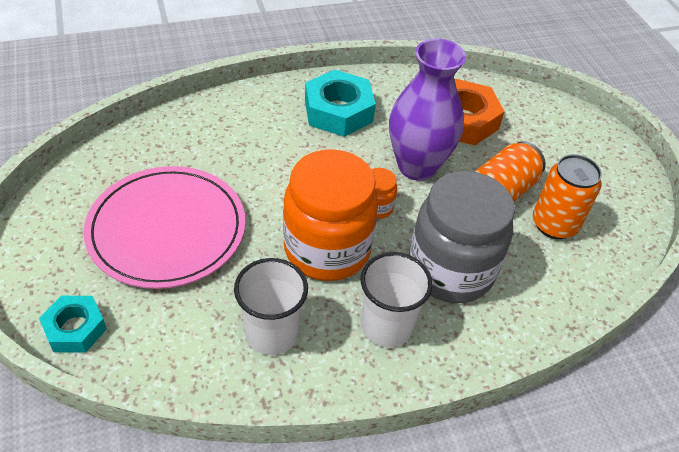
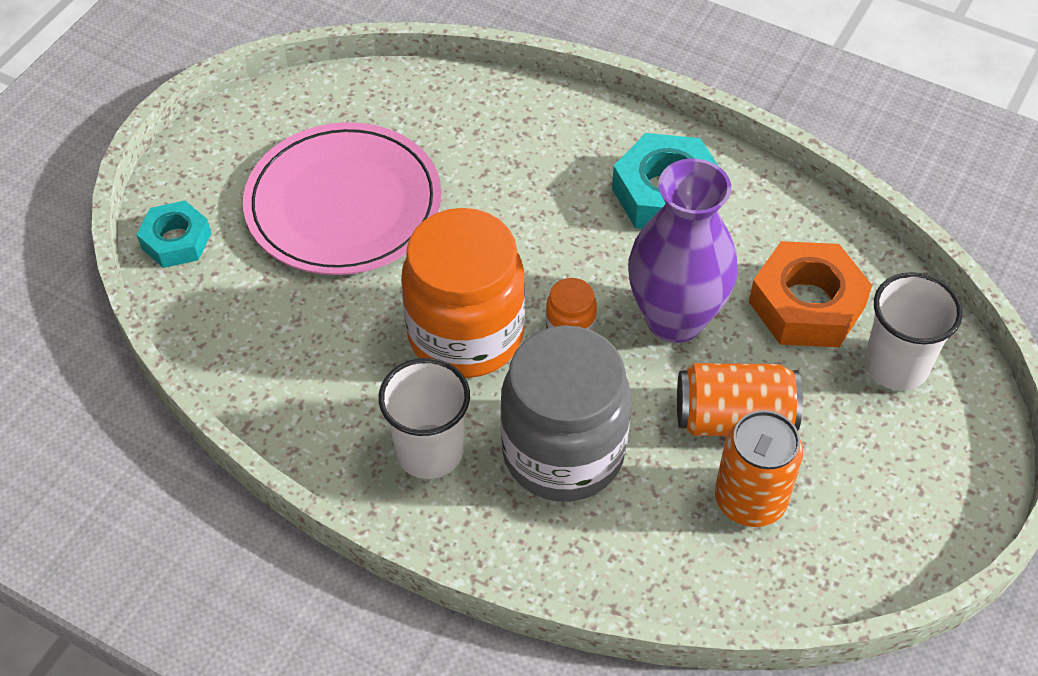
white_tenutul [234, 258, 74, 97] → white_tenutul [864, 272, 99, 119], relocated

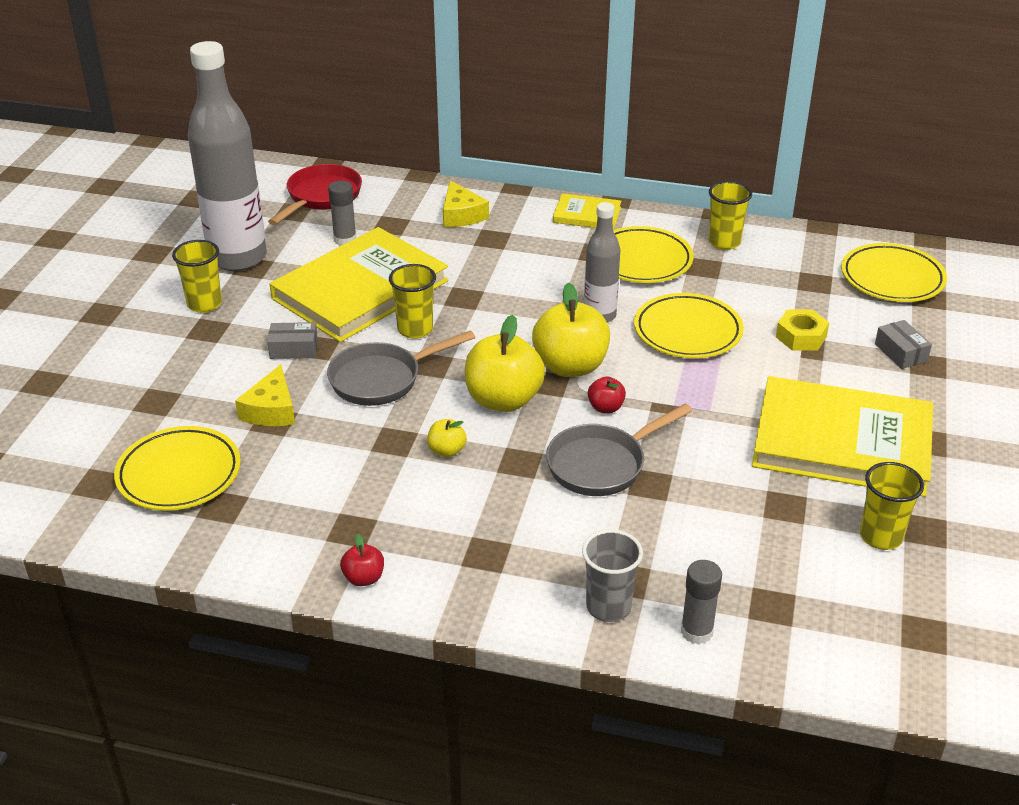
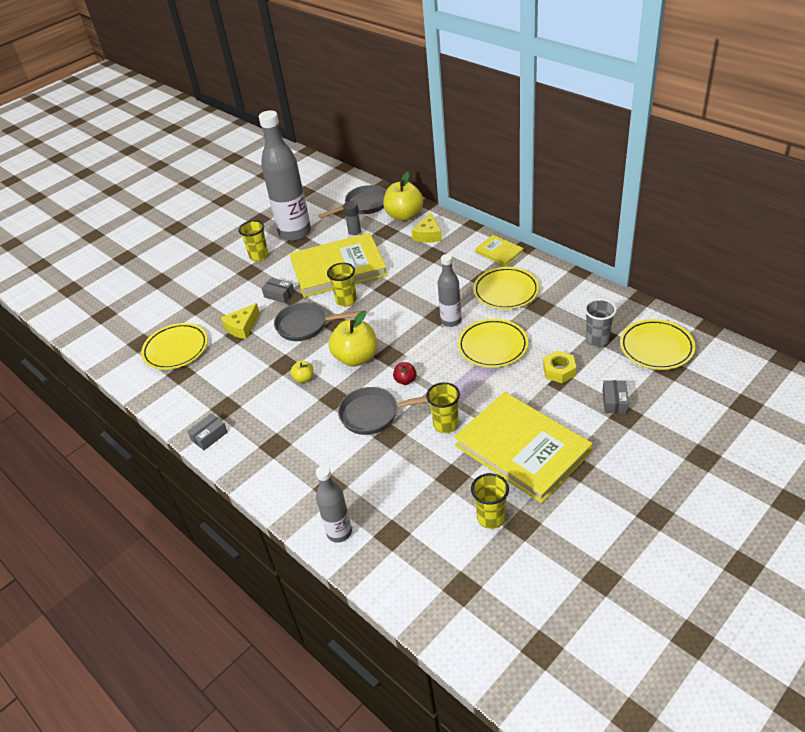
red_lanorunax [268, 164, 94, 61] → grey_lanorunax [318, 185, 69, 33]
yellow_tenutul [709, 181, 43, 69] → yellow_tenutul [426, 382, 34, 51], relocated
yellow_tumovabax [532, 282, 78, 95] → yellow_tumovabax [383, 172, 40, 49], relocated
grey_tenutul [582, 529, 61, 93] → grey_tenutul [585, 299, 32, 48], relocated
red_tumovabax [340, 534, 44, 52] → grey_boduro [187, 413, 41, 37]
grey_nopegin [681, 560, 41, 84] → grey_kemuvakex [316, 465, 36, 78]

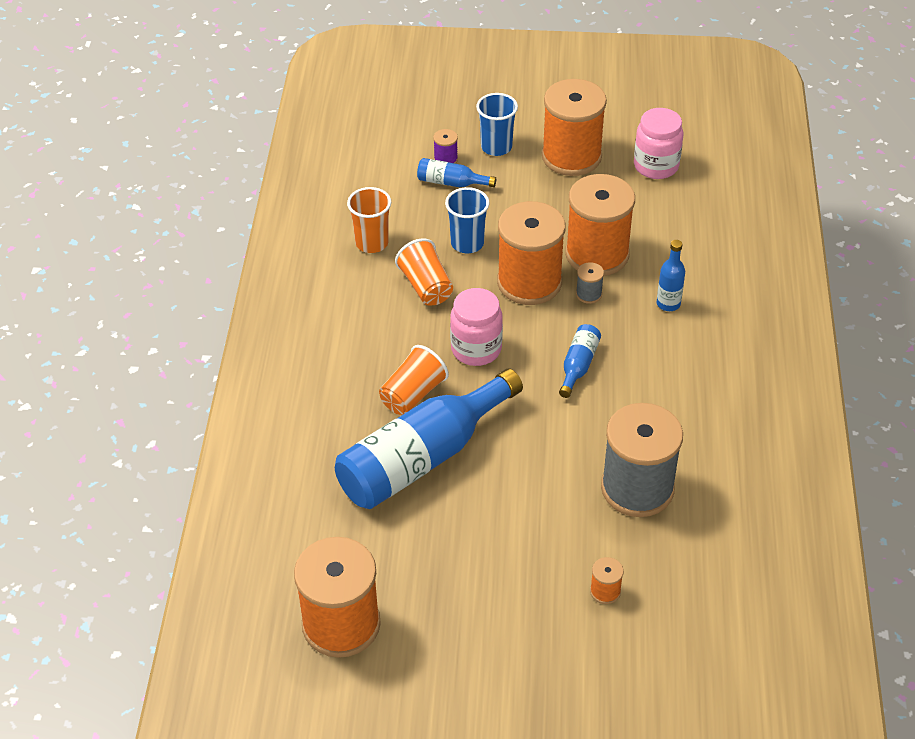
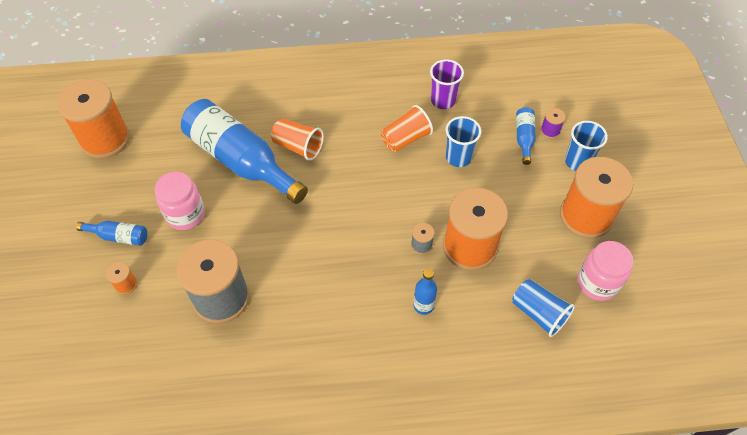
orange_tenutul [347, 187, 44, 66] → purple_tenutul [430, 59, 34, 50]
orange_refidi [497, 201, 69, 104] → -
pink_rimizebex [450, 288, 53, 78] → pink_rimizebex [155, 172, 50, 58], relocated
blue_kemuvakex [559, 324, 42, 74] → blue_kemuvakex [76, 221, 71, 25], relocated
- → blue_tenutul [512, 279, 63, 58]

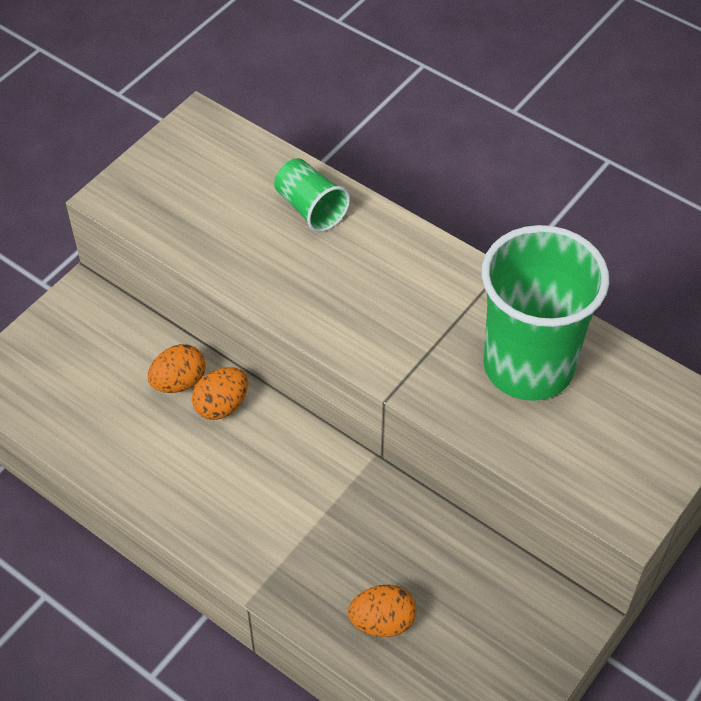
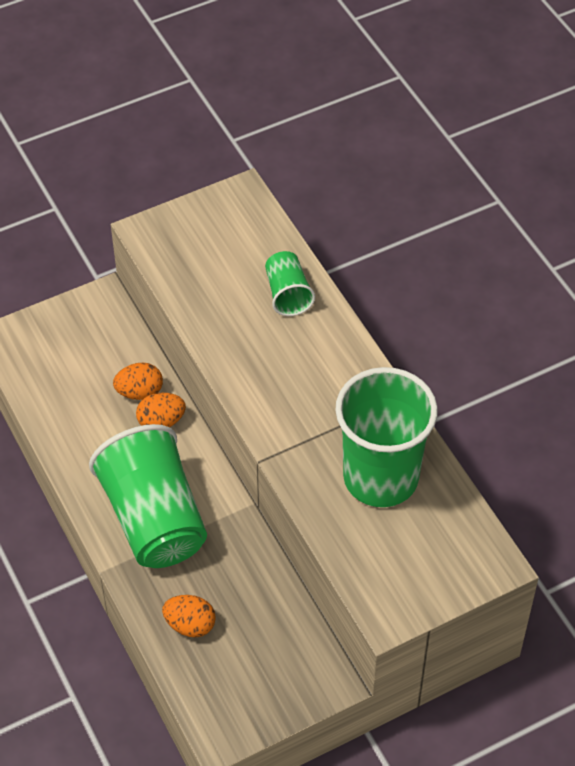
- → green_tenutul [89, 424, 118, 144]

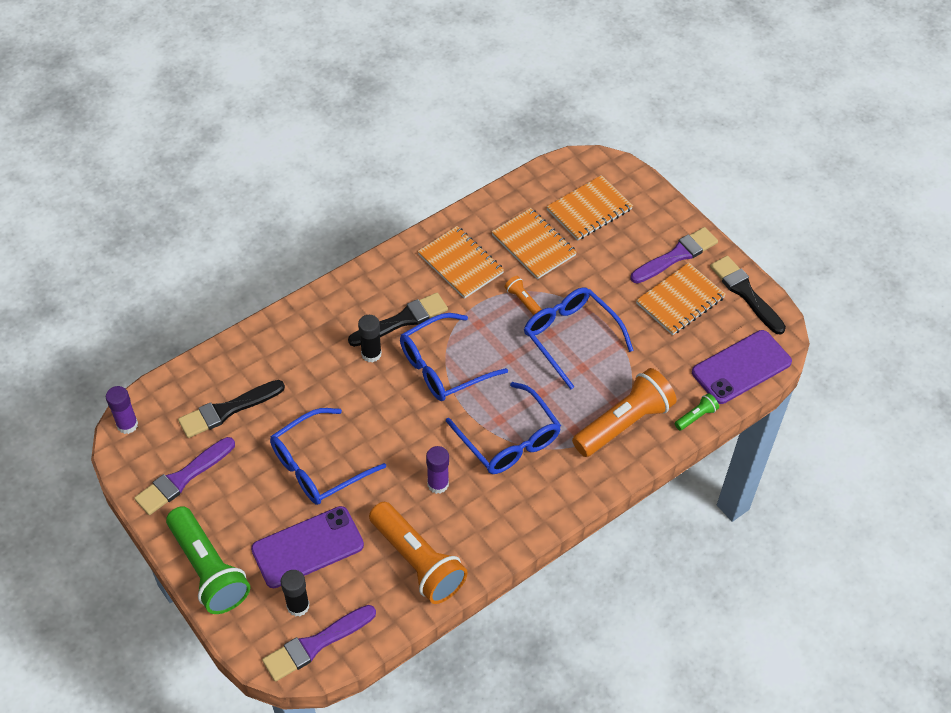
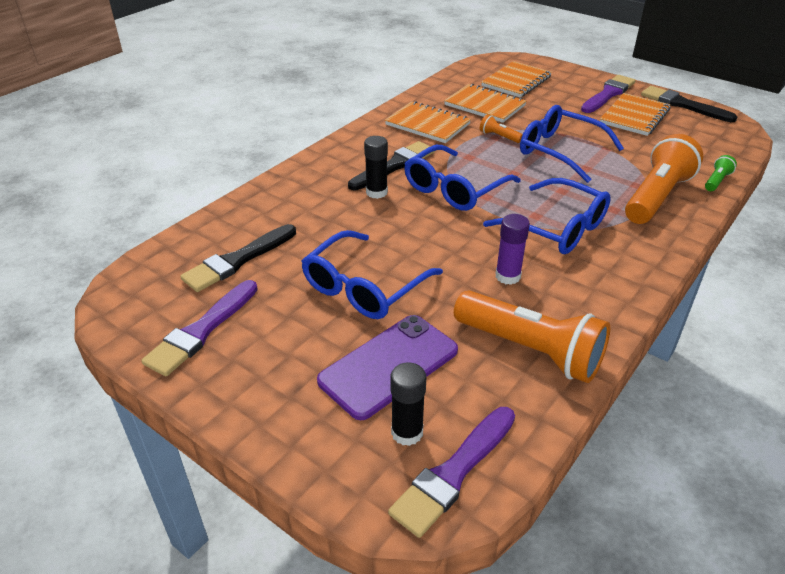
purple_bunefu [692, 330, 100, 74] → -
purple_nopegin [106, 386, 32, 48] → -
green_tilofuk [166, 506, 84, 108] → -

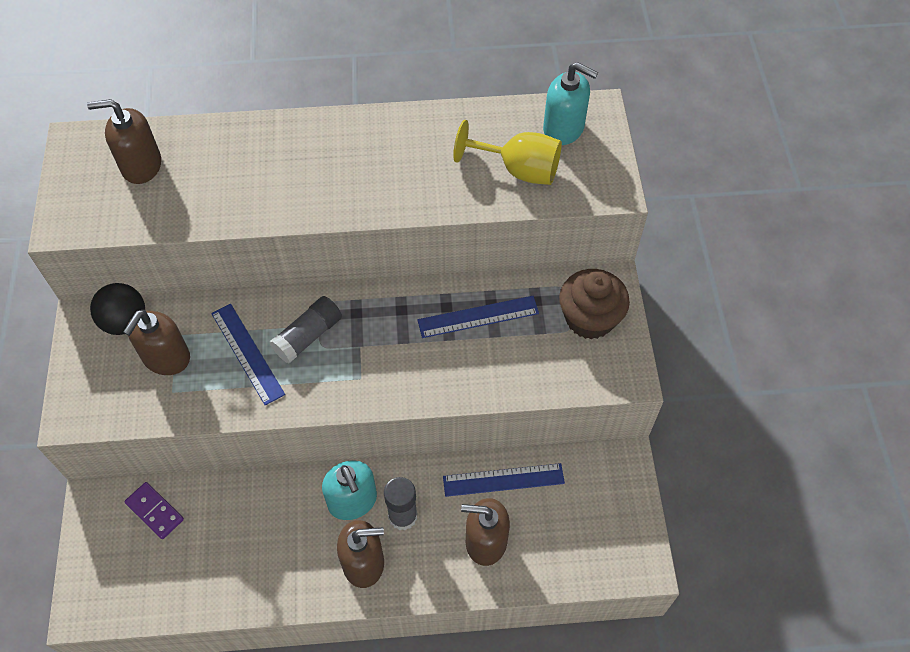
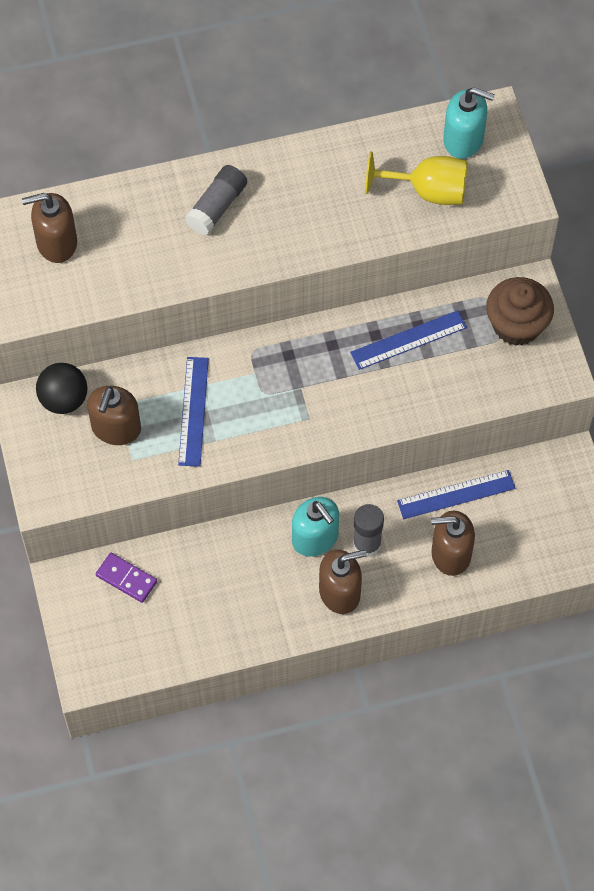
grey_nopegin [270, 296, 72, 68] → grey_nopegin [185, 165, 62, 70], relocated
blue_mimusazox [211, 304, 74, 102] → blue_mimusazox [178, 357, 31, 110], 45 degrees clockwise

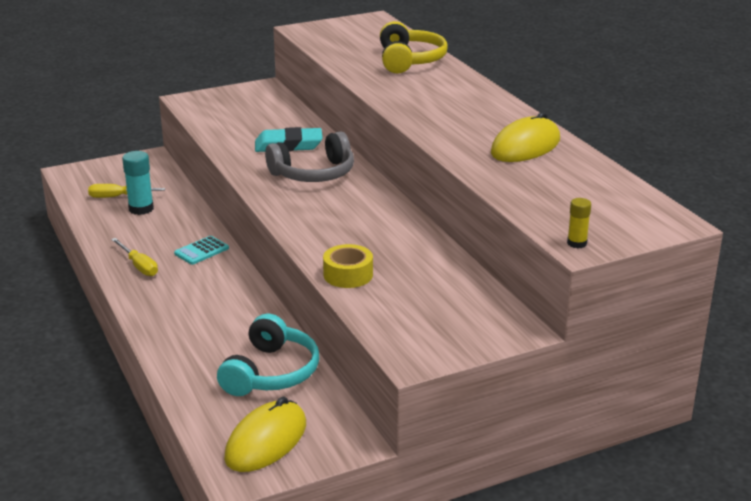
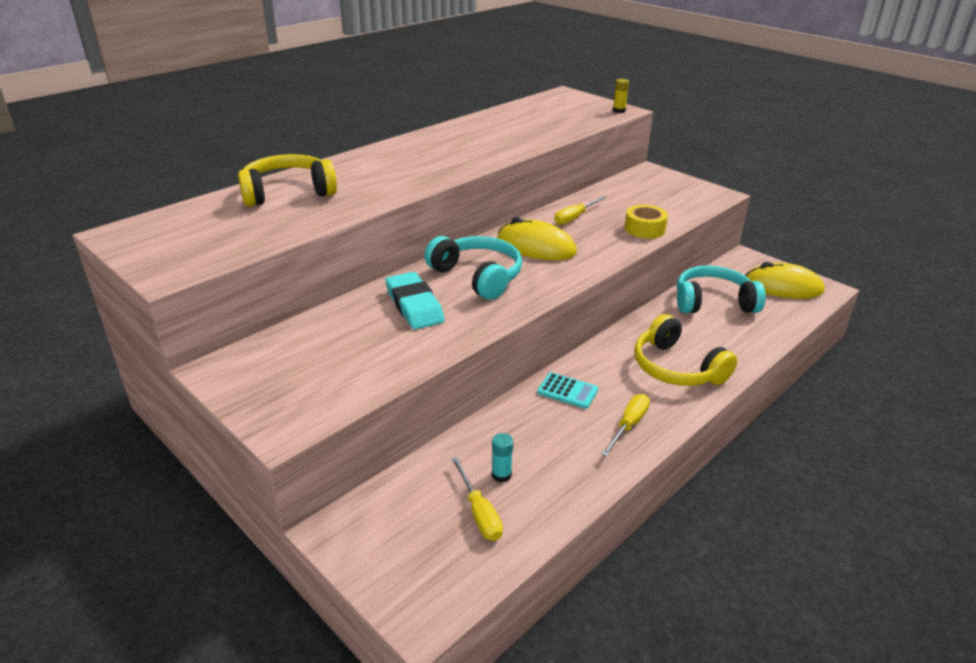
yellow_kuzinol [491, 112, 69, 50] → yellow_kuzinol [497, 217, 80, 43], relocated
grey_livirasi [265, 131, 89, 51] → turquoise_livirasi [425, 236, 97, 64]
turquoise_nopegin [122, 151, 32, 64] → turquoise_nopegin [492, 433, 21, 49], x0.59
- → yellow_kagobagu [554, 196, 53, 29]
- → yellow_livirasi [634, 314, 103, 72]

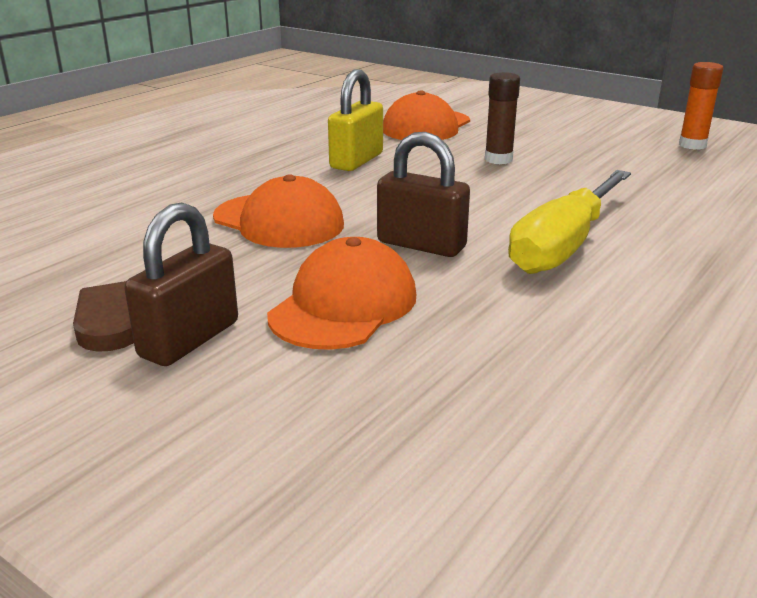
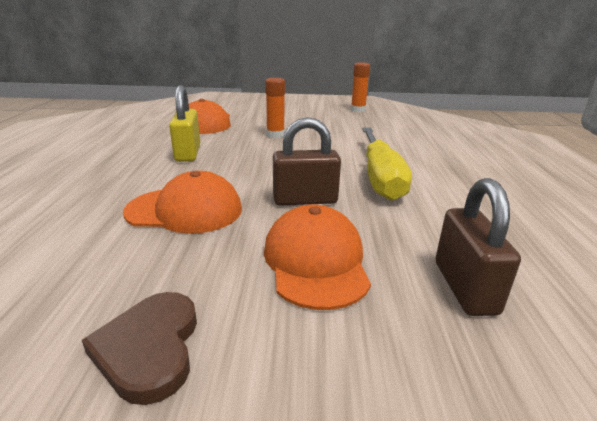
brown_nopegin [485, 72, 35, 92] → orange_nopegin [265, 78, 20, 60]
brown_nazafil [124, 202, 114, 164] → brown_nazafil [436, 178, 85, 138], relocated

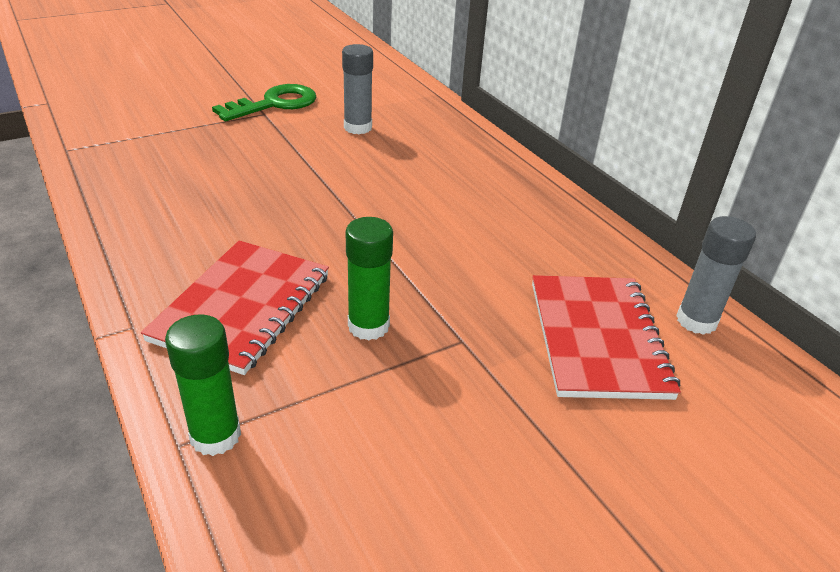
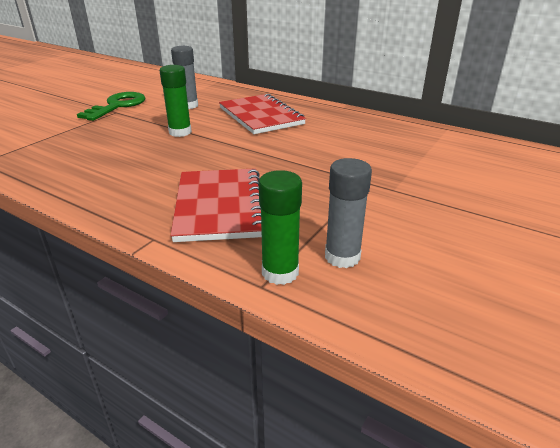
grey_nopegin [676, 216, 80, 119] → grey_nopegin [325, 158, 47, 110], relocated
green_nopegin [346, 217, 47, 124] → green_nopegin [160, 65, 32, 72], relocated
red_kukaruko [532, 275, 149, 125] → red_kukaruko [219, 94, 87, 40], relocated

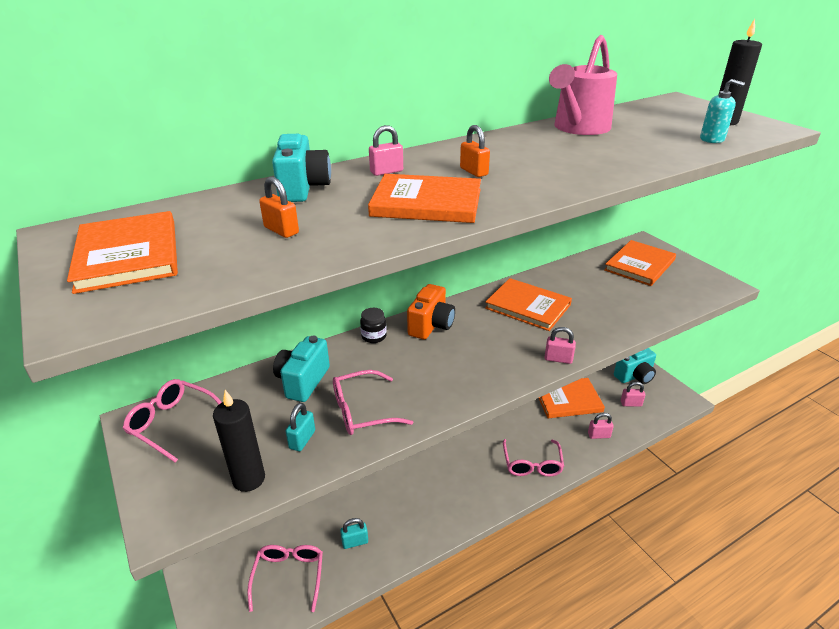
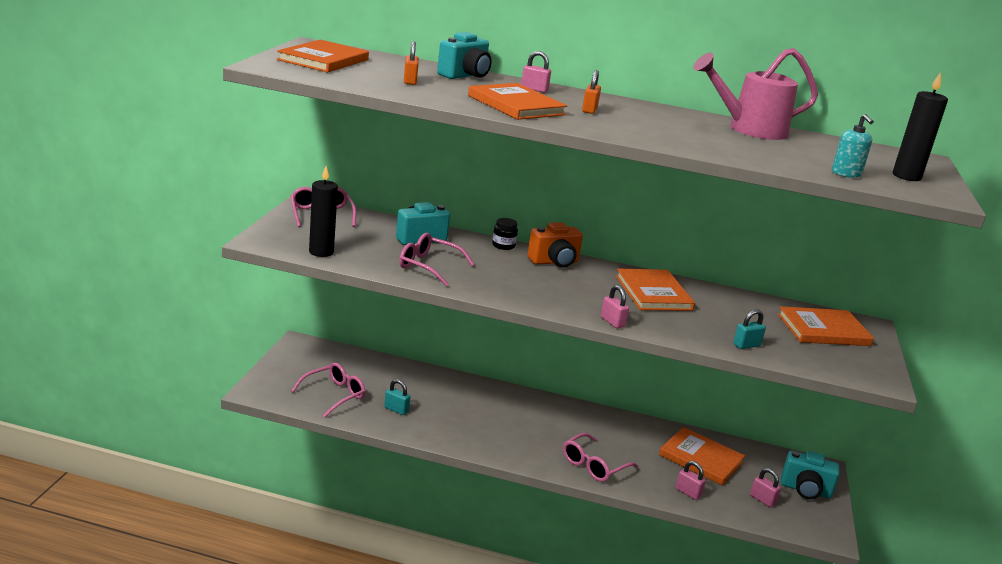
turquoise_nazafil [285, 403, 30, 48] → turquoise_nazafil [733, 309, 33, 40], relocated

